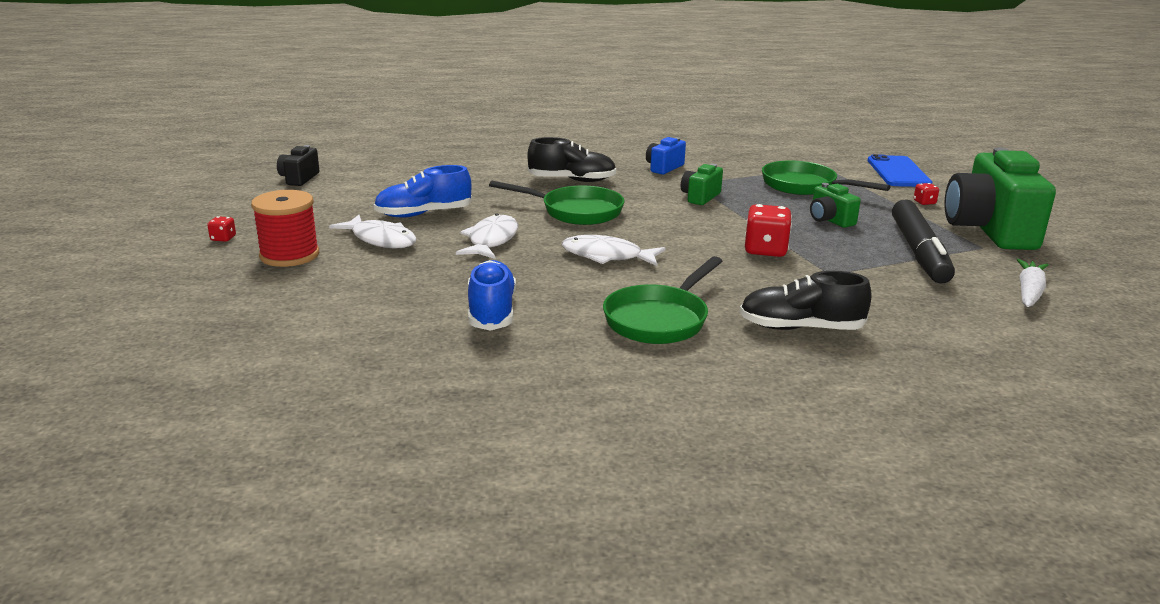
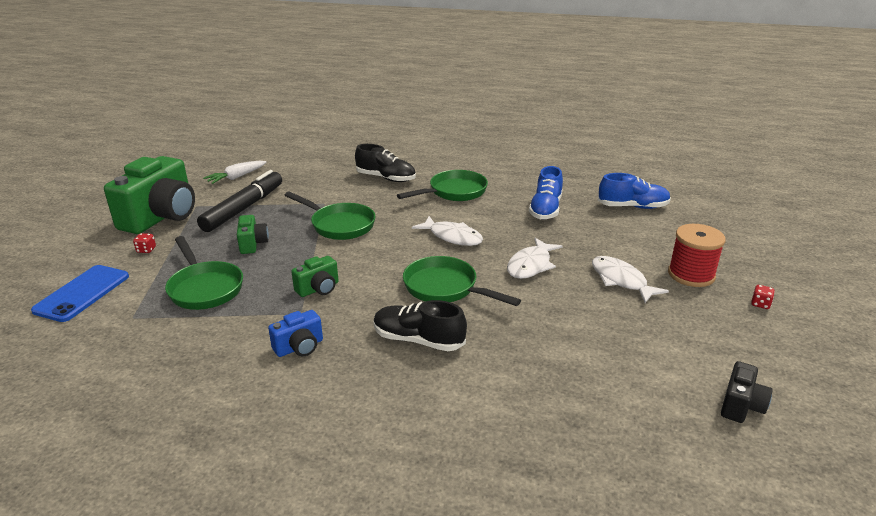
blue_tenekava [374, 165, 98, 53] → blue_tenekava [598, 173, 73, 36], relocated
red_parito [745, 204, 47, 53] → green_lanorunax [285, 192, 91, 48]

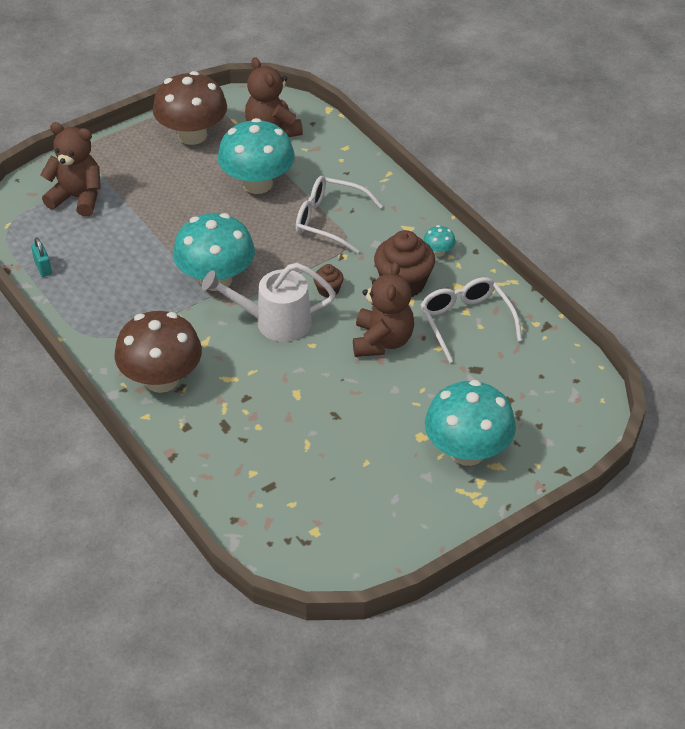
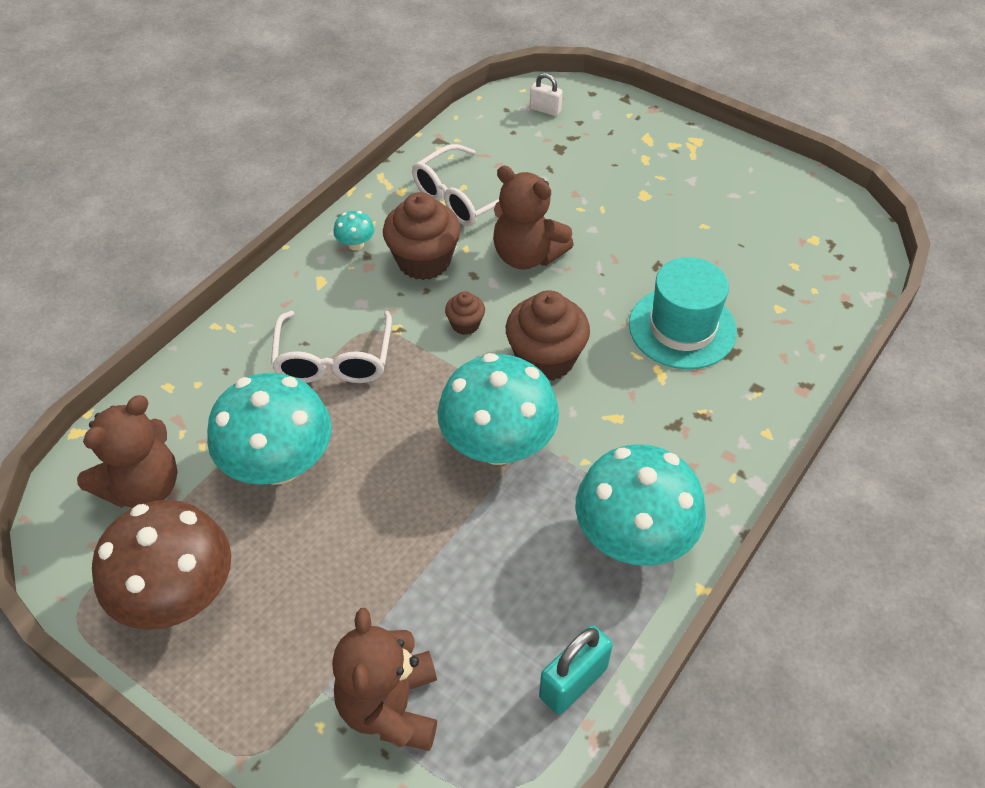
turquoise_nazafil [31, 237, 21, 40] → turquoise_nazafil [539, 625, 74, 90], x1.58
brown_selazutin [353, 262, 61, 95] → brown_selazutin [493, 166, 81, 104], 135 degrees counterclockwise
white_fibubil [202, 263, 134, 79] → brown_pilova [506, 290, 84, 91]
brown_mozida [114, 311, 88, 82] → -
turquoise_mozida [425, 380, 91, 86] → turquoise_mozida [575, 444, 131, 122], relocated
- → white_nazafil [530, 73, 33, 43]
- → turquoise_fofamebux [629, 257, 108, 112]

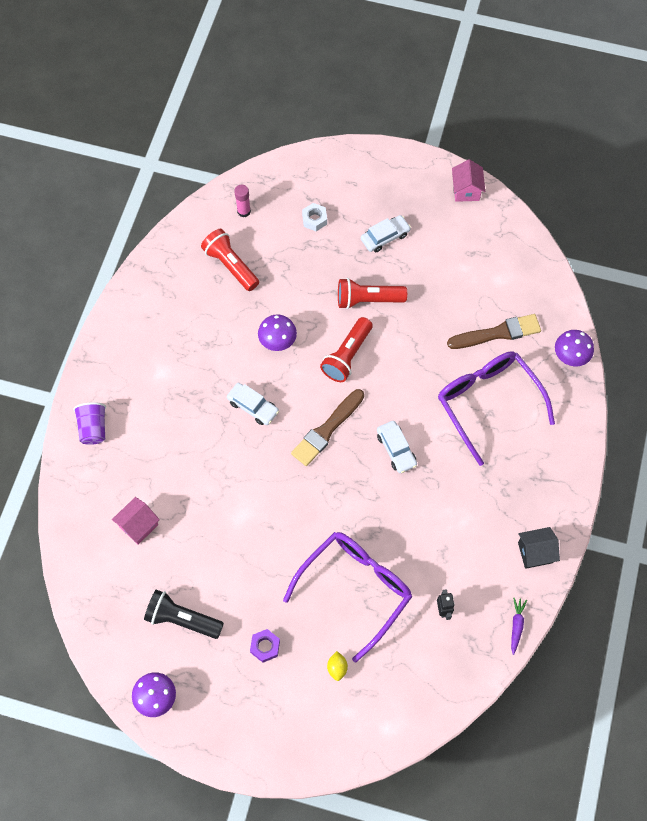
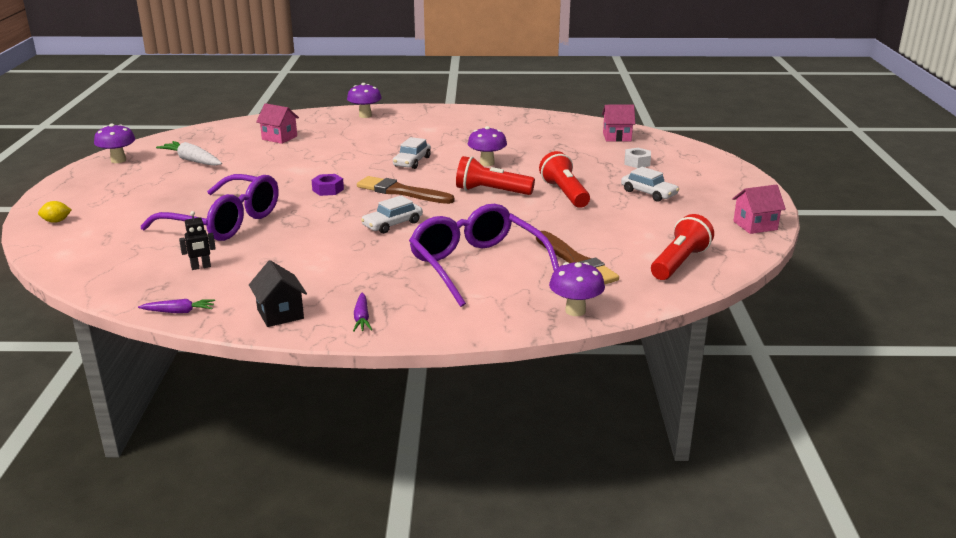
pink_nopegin [234, 185, 17, 32] → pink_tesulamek [602, 105, 33, 37]
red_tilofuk [201, 229, 58, 62] → red_tilofuk [651, 214, 63, 66], relocated
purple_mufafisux [438, 351, 117, 115] → purple_mufafisux [409, 204, 150, 103], 75 degrees counterclockwise
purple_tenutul [73, 402, 33, 43] → purple_mozida [347, 83, 35, 35]
black_tilofuk [144, 590, 80, 49] → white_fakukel [156, 141, 66, 25]
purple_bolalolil [250, 629, 30, 34] → purple_bolalolil [312, 174, 32, 22], relocated
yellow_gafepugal [327, 651, 21, 30] → yellow_gafepugal [38, 201, 33, 22], relocated
- → purple_fakukel [353, 293, 19, 39]

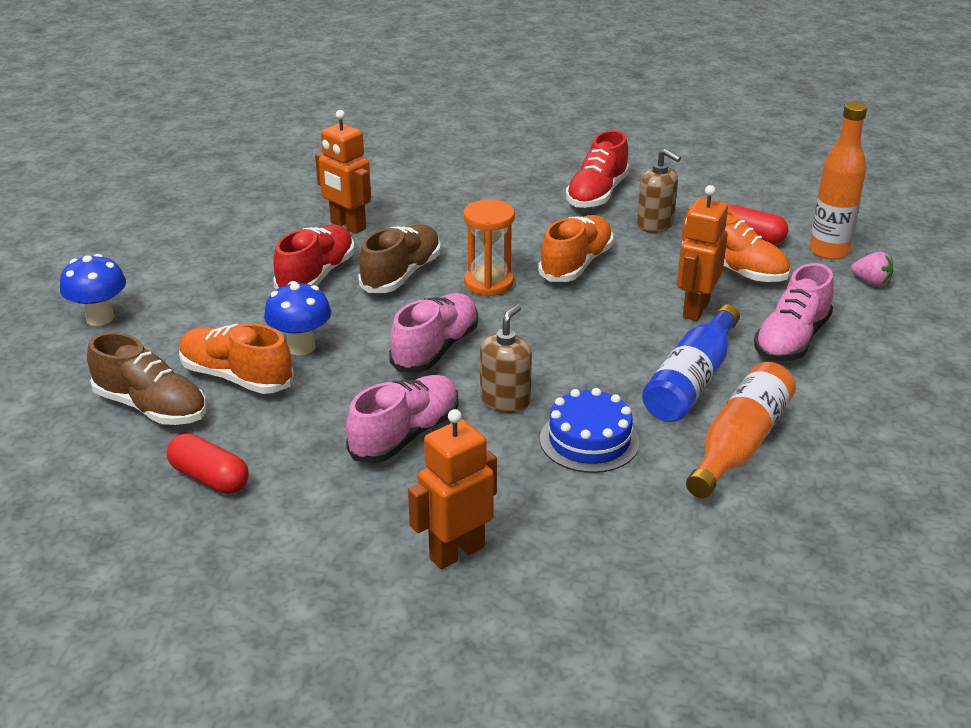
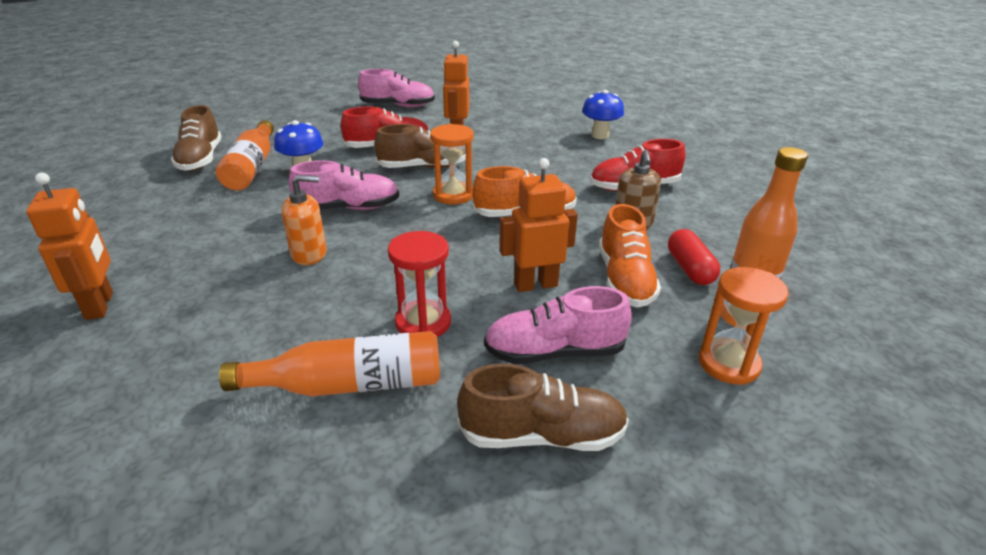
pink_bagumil [851, 252, 42, 35] → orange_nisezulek [699, 267, 90, 118]
blue_mozida [60, 254, 66, 72] → blue_mozida [582, 90, 42, 49], relocated
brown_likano [480, 304, 52, 109] → orange_likano [281, 175, 46, 90]
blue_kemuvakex [642, 304, 98, 118] → red_nisezulek [388, 231, 63, 106]
orange_tenekava [179, 323, 115, 71] → orange_kemuvakex [216, 120, 58, 70]
pink_tenekava [346, 375, 113, 88] → pink_tenekava [358, 69, 77, 38], relocated
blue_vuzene [540, 388, 100, 85] → -
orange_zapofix [408, 409, 89, 160] → orange_zapofix [26, 173, 87, 147], 60 degrees clockwise
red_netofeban [167, 433, 82, 61] → -
- → brown_tenekava [457, 364, 172, 87]

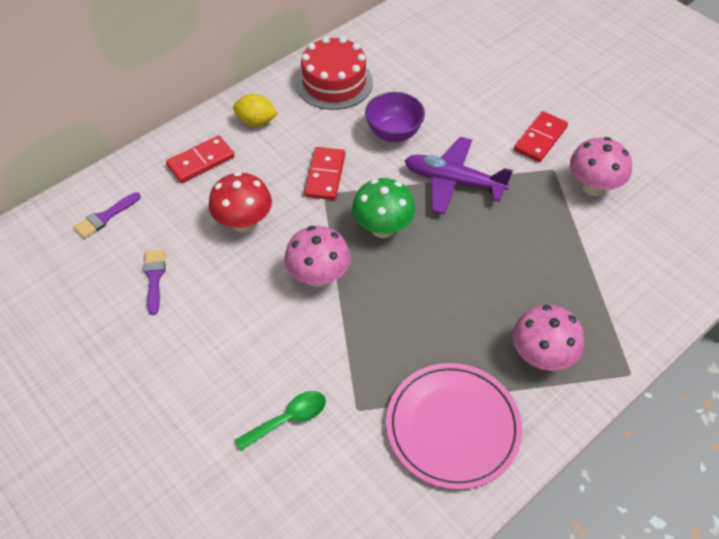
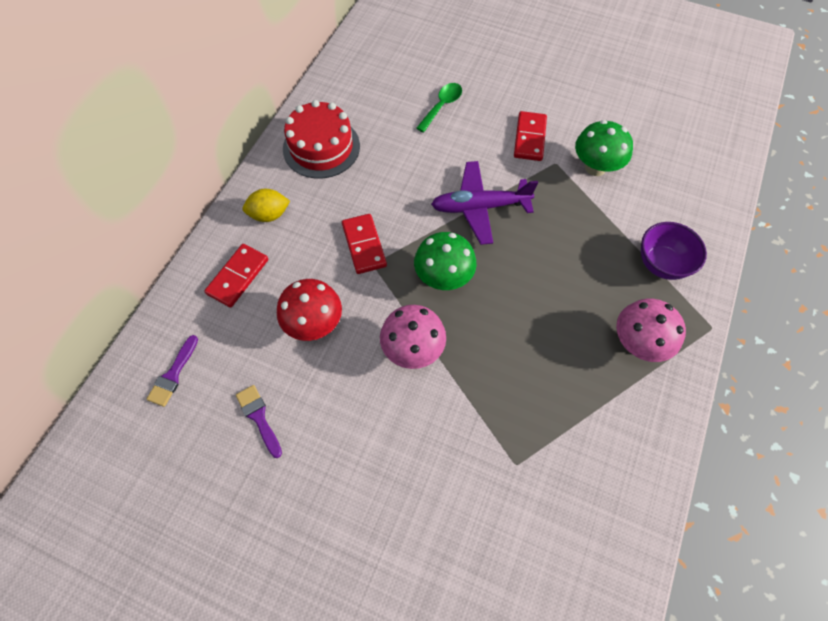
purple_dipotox [365, 92, 60, 50] → purple_dipotox [641, 222, 66, 58], relocated
pink_mozida [570, 137, 62, 59] → green_mozida [575, 120, 58, 56]
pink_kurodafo [386, 363, 136, 127] → -
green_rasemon [235, 391, 91, 60] → green_rasemon [416, 83, 46, 50], relocated

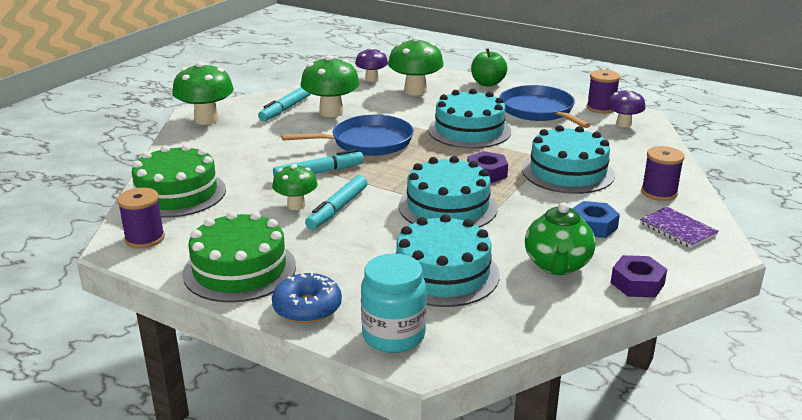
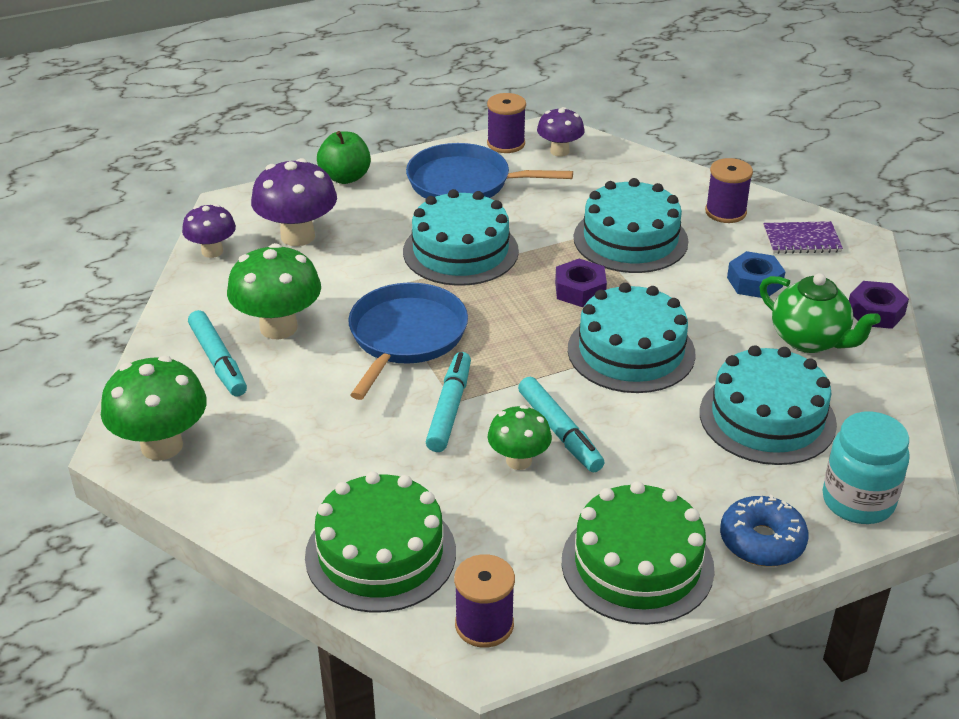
green_mozida [388, 37, 56, 58] → purple_mozida [251, 158, 86, 88]

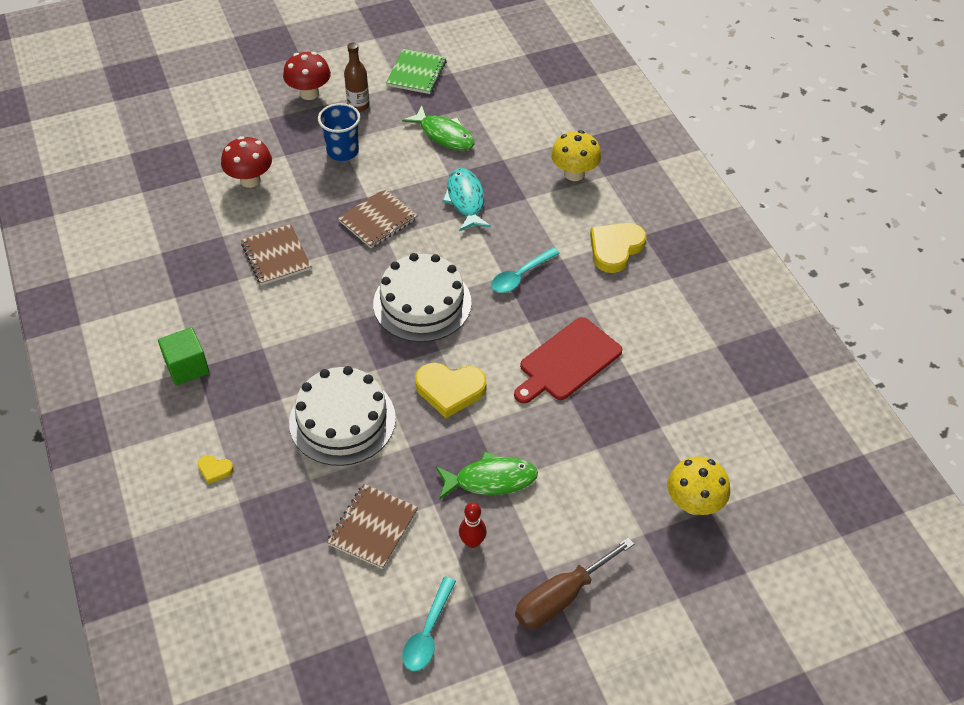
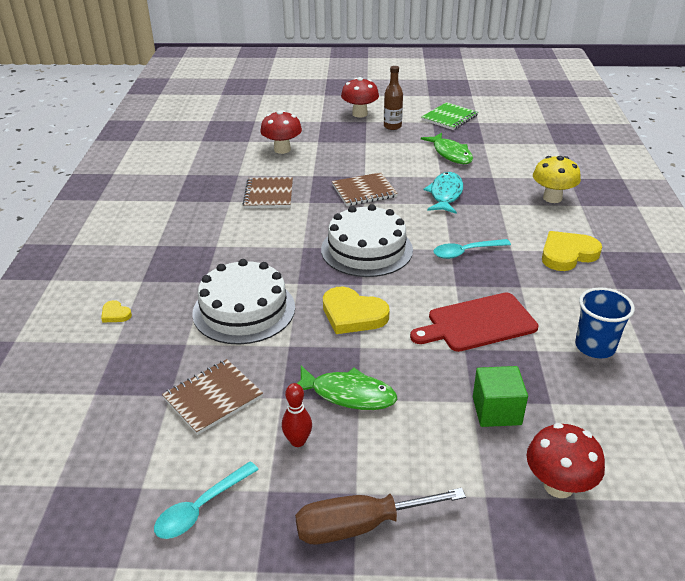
blue_tenutul [318, 103, 42, 58] → blue_tenutul [575, 287, 60, 71], relocated
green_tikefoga [158, 327, 52, 59] → green_tikefoga [473, 366, 55, 61], relocated
yellow_mozida [667, 456, 63, 59] → red_mozida [527, 423, 78, 75]

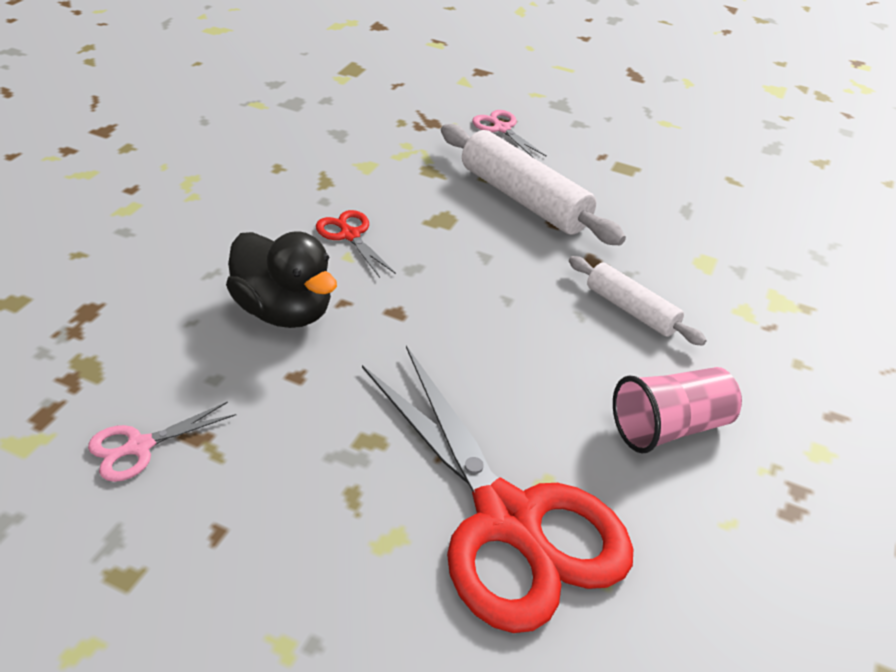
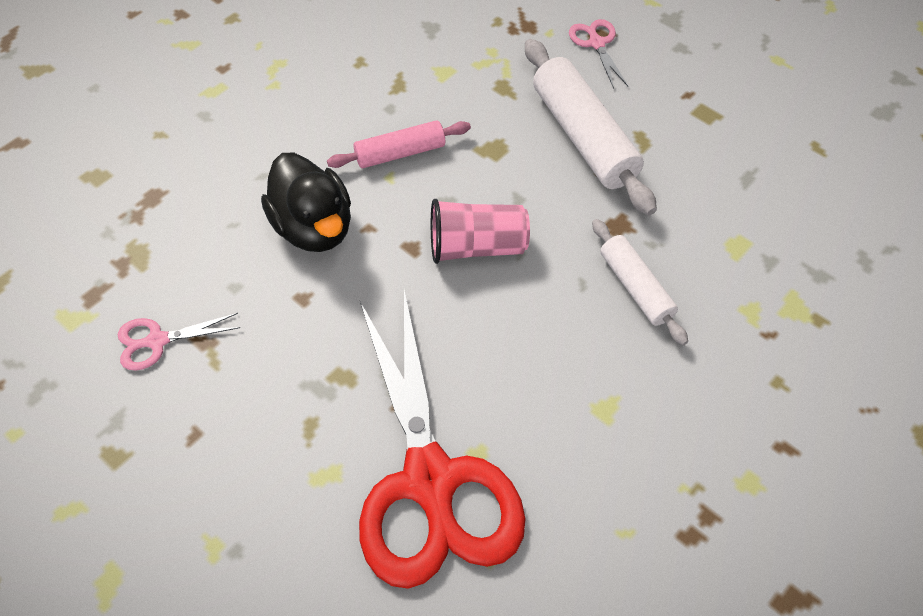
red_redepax [316, 210, 80, 68] → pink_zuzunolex [327, 120, 144, 48]
pink_tenutul [613, 367, 129, 86] → pink_tenutul [431, 199, 99, 65], relocated

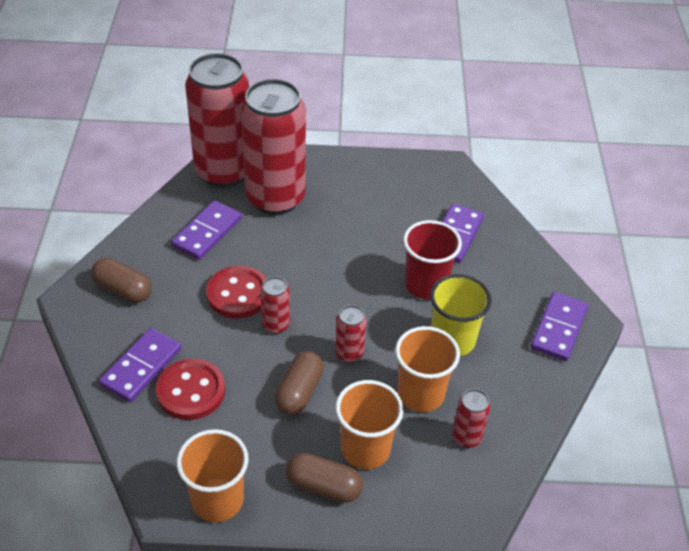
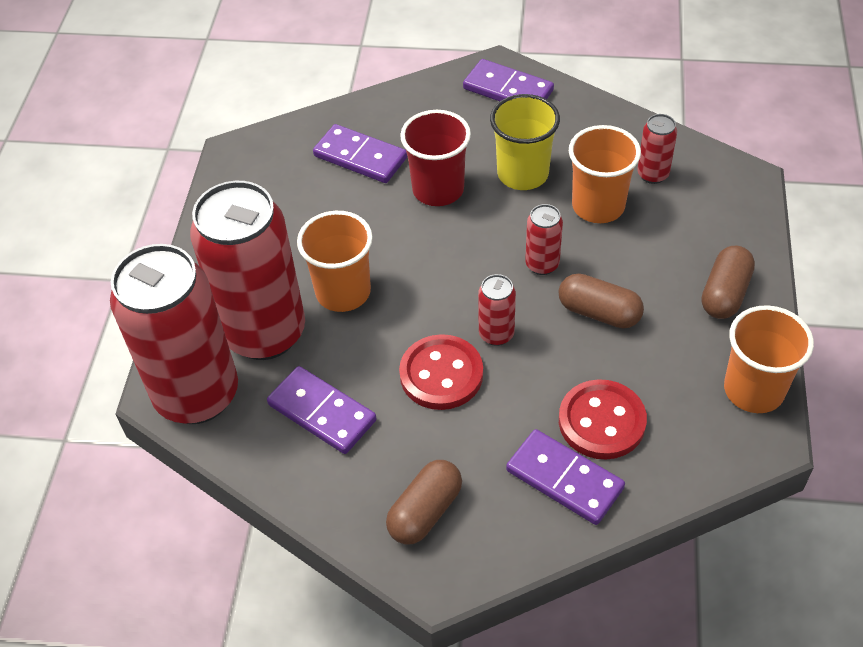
orange_tenutul [336, 380, 68, 89] → orange_tenutul [297, 211, 76, 101], relocated

